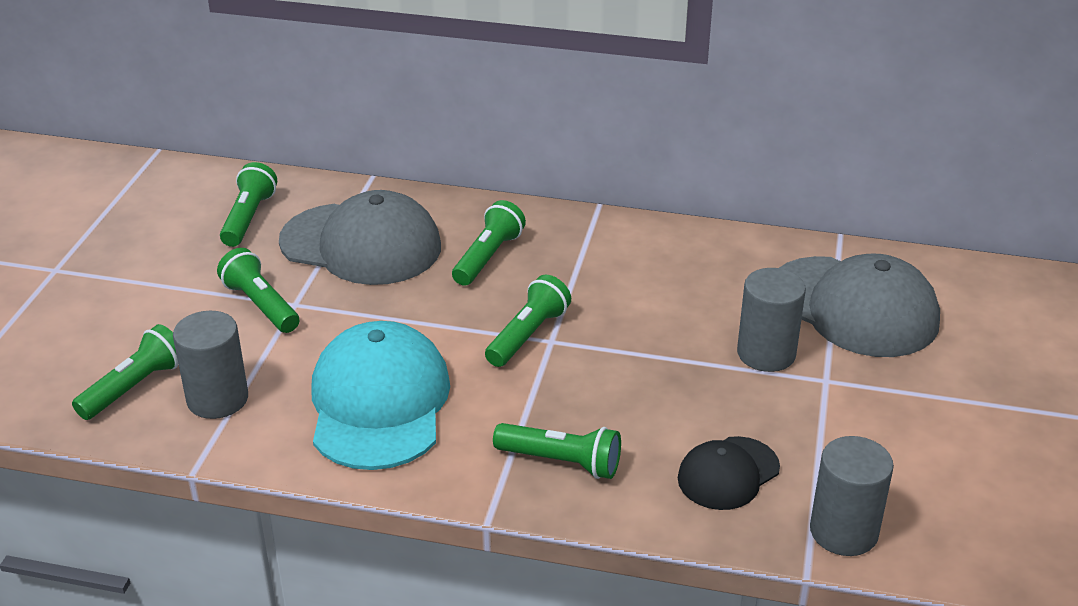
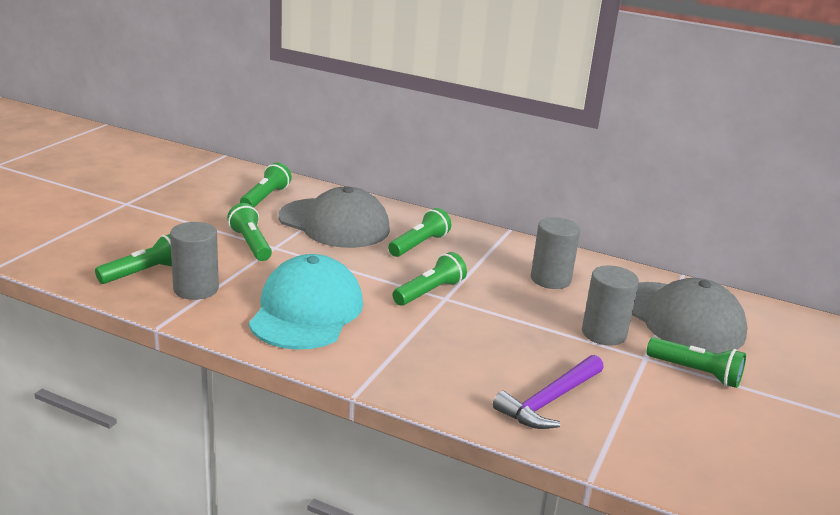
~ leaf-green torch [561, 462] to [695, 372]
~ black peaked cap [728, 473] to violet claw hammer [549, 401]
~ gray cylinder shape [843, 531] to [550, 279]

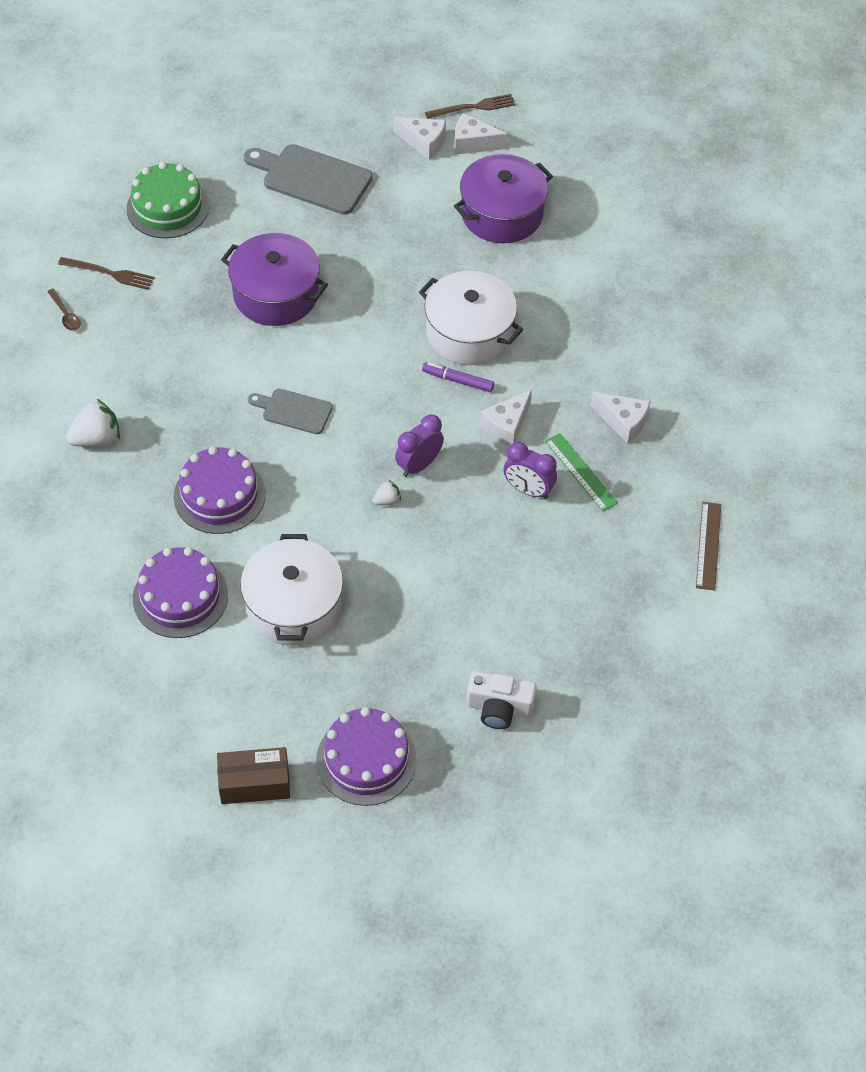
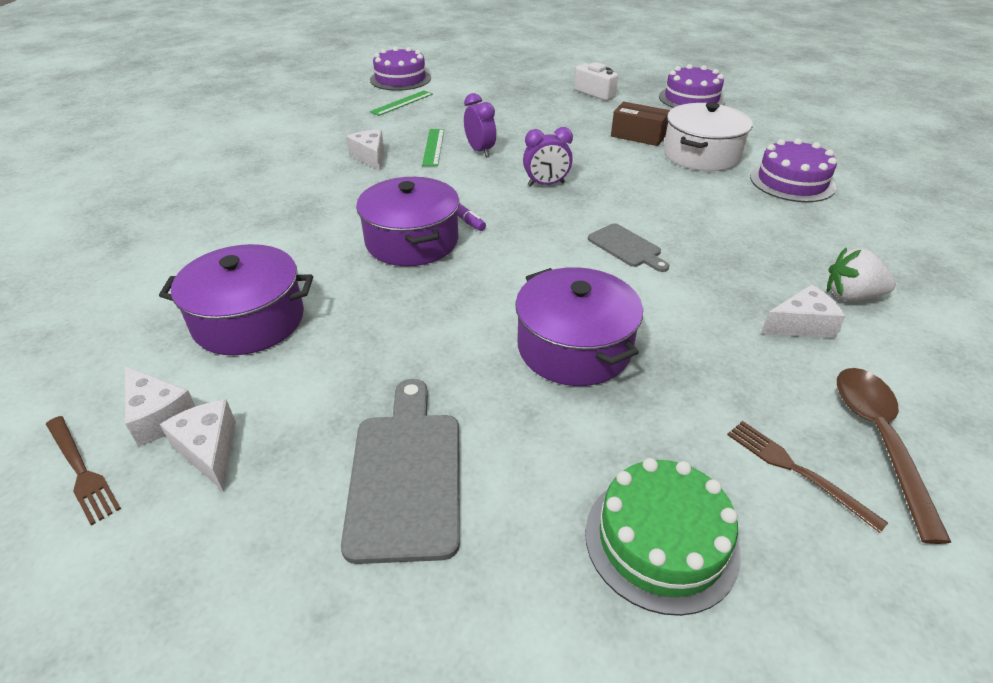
~ dark brown tablespoon [65, 315] = [879, 440] x2.13
~ violet gateau [219, 495] to [400, 79]
~ dark brown box [254, 783] to [638, 136]
~ gray bread board [312, 178] = [406, 475] 150 degrees counterclockwise
- pure white berry [387, 500]
~ pure white stockpot [469, 332] to violet stockpot [412, 241]
~ dark brown table fork [473, 107] = [81, 470] 150 degrees counterclockwise
~ pure white piece of cheese [506, 426] to [801, 325]
~ dark brown ruler [708, 545] to leaf-green ruler [402, 103]

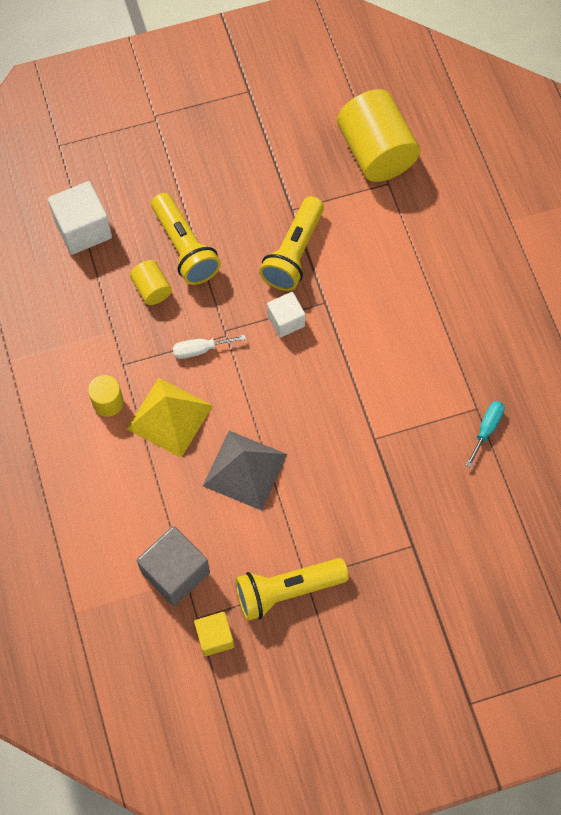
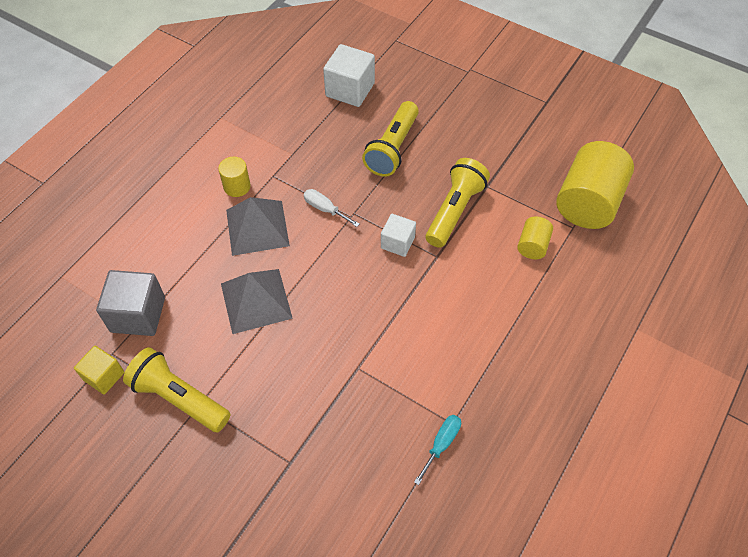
~ golden solid pyramid [169, 417] to gray solid pyramid [257, 227]
~ golden cylinder shape [152, 289] to [532, 246]
~ golden torch [294, 253] = [455, 210] 135 degrees clockwise
~ teal screwdriver [486, 429] = [441, 444] 45 degrees counterclockwise

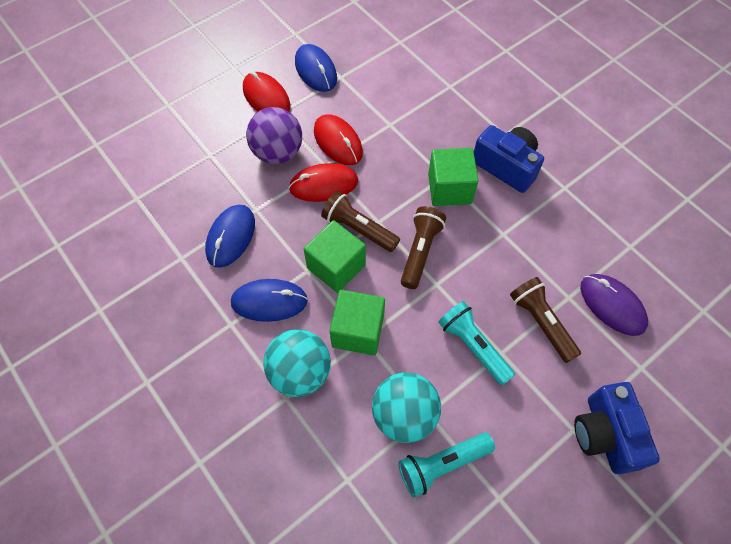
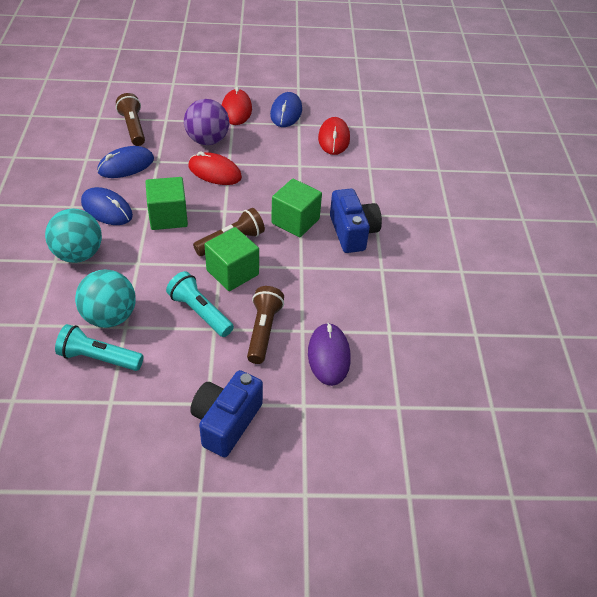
~ scarlet PC mouse [338, 142] to [334, 138]
~ dark brown torch [358, 229] to [133, 128]
~ leaf-green block [358, 331] to [232, 272]
~ teal torch [473, 346] = [200, 312] 45 degrees counterclockwise

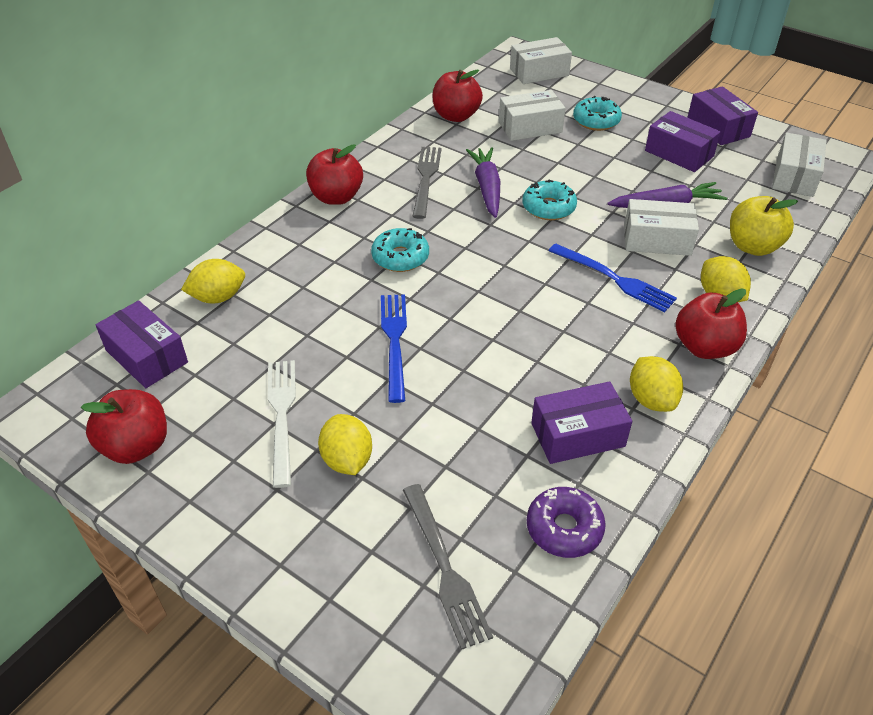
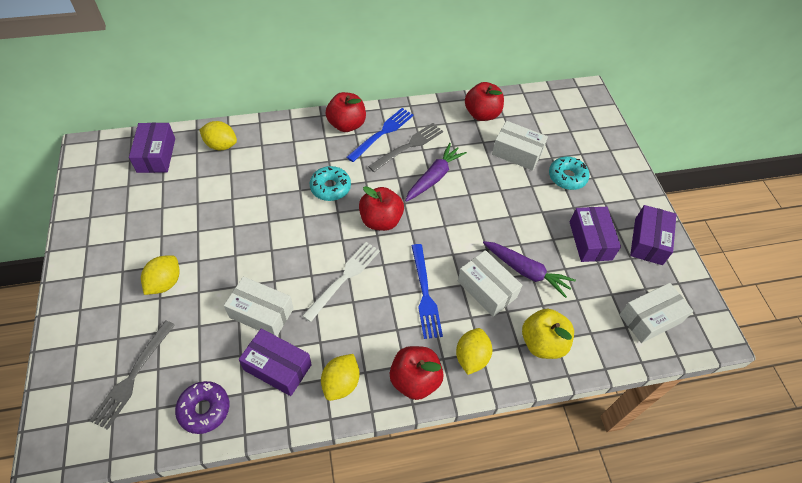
~ scarlet toy apple [136, 446] to [381, 220]
~ pure white table fork [281, 414] to [344, 277]
~ royal blue table fork [394, 340] to [382, 132]
~ pure white box [539, 72] to [261, 313]
- teal doughnut [548, 207]

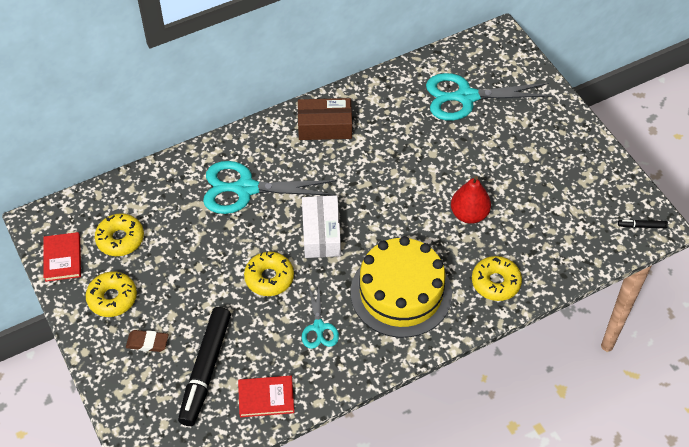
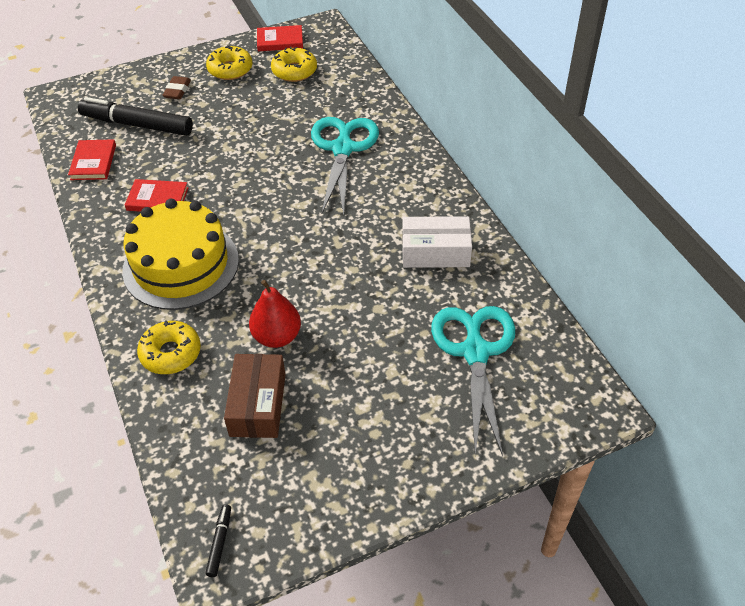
- golden doughnut [269, 278]
~ dark brown box [325, 126] to [258, 404]
~ pure white box [321, 233] to [435, 252]
~ teal pair of scissors [319, 327] to scarlet book [157, 199]

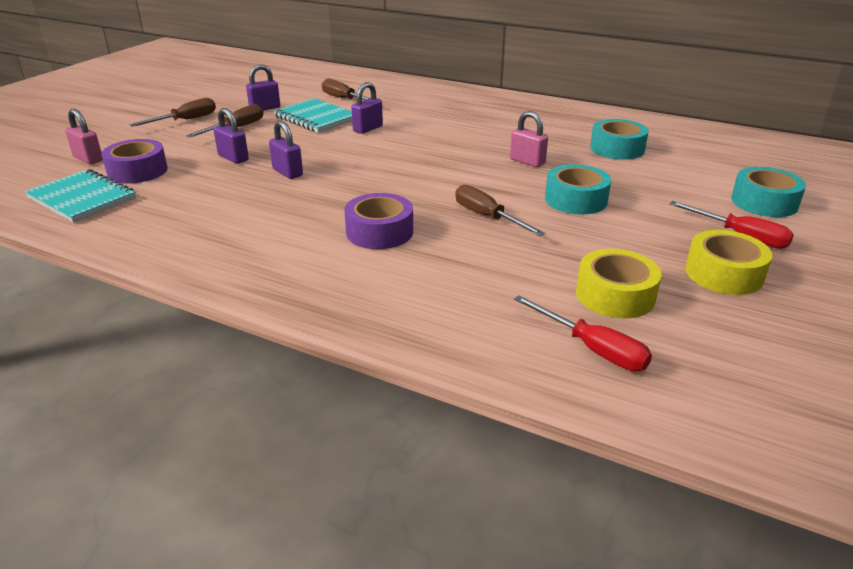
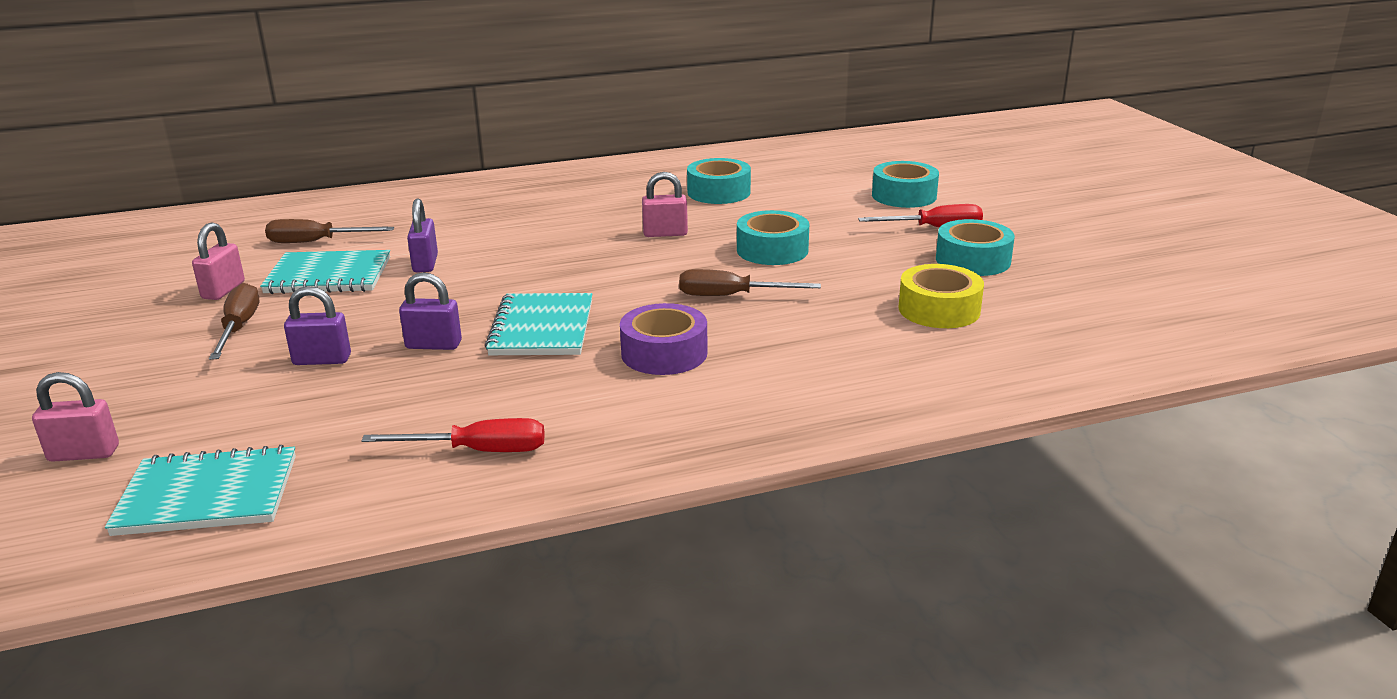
- violet sticky tape [137, 171]
- dark brown screwdriver [186, 120]
~ violet padlock [265, 108] to rose-pink padlock [223, 290]
~ scarlet screwdriver [592, 349] to [478, 451]
~ golden sticky tape [724, 274] to teal sticky tape [973, 260]
+ teal notebook [542, 328]

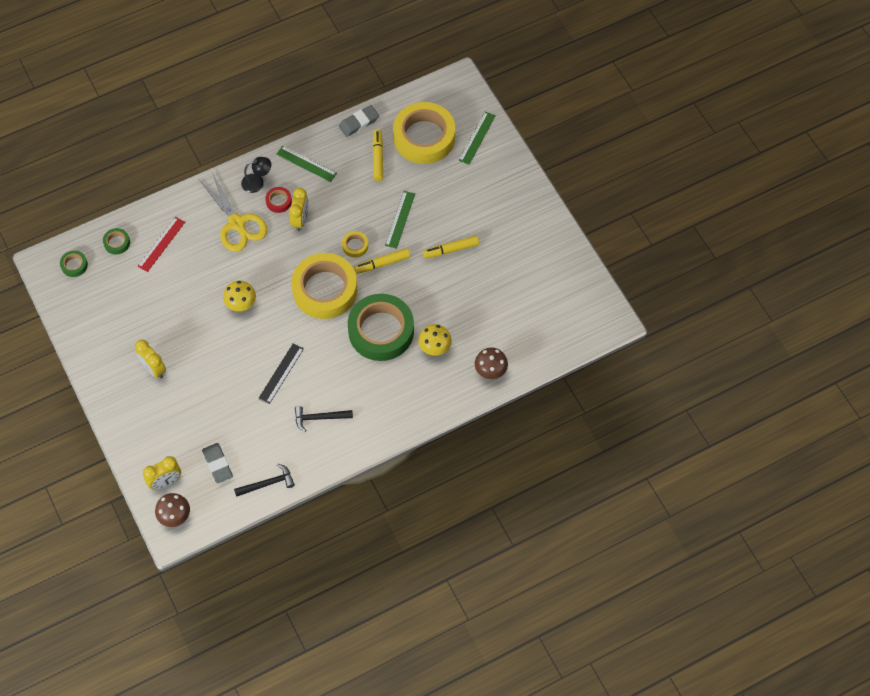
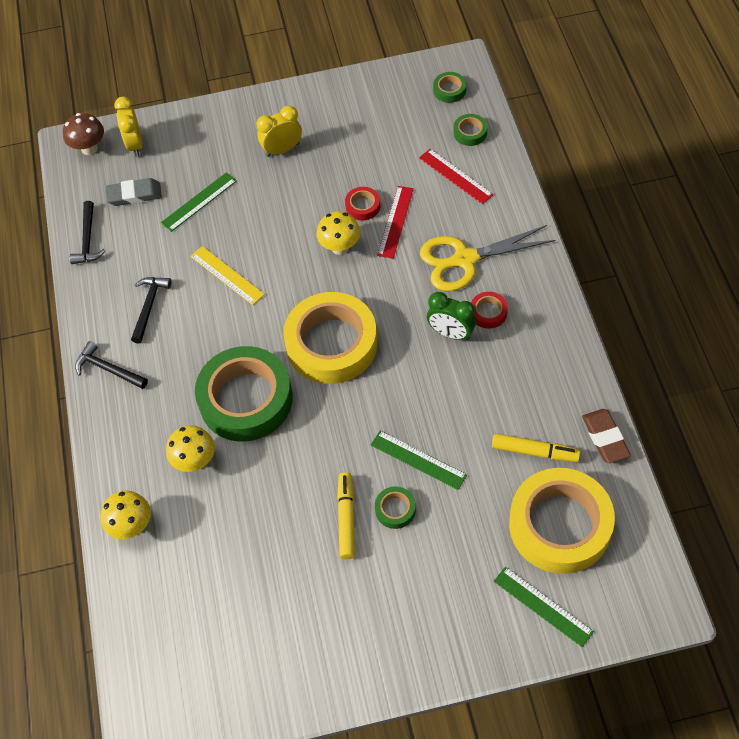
- black reading lamp [257, 182]
~ black ruler [281, 373] to golden ruler [227, 275]
~ leaf-green ruler [306, 164] to [199, 202]
~ golden bedside clock [300, 220] to leaf-green bedside clock [451, 333]
~ gray pencil eraser [359, 123] to dark brown pencil eraser [605, 438]
- golden sticky tape [355, 246]
- golden felt pen [382, 263]
~ dark brown mushroom [490, 371] to golden mushroom [132, 526]
+ black claw hammer [108, 369]
+ scarlet sticky tape [363, 206]
+ leaf-green sticky tape [395, 509]
+ scarlet ruler [395, 221]

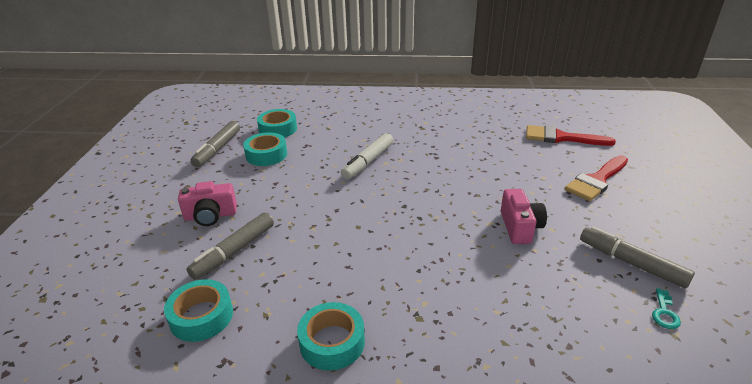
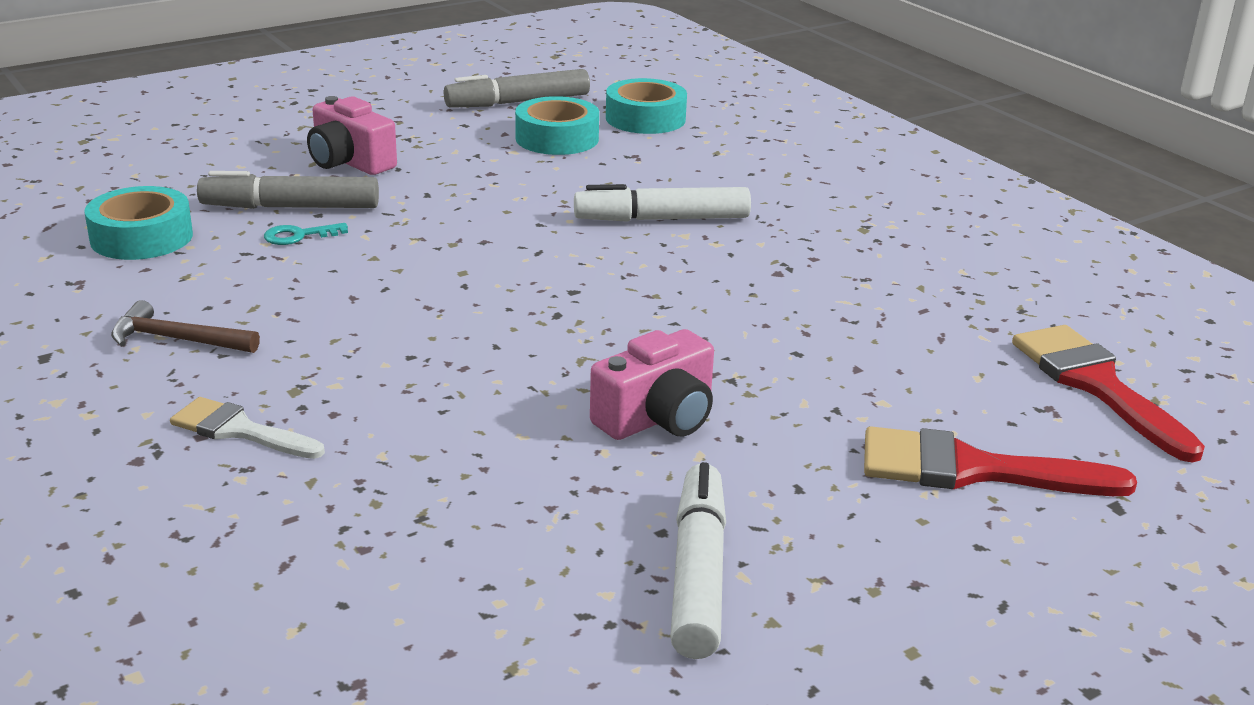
~ teal sticky tape [332, 342] to dark brown claw hammer [177, 339]
~ gray felt pen [631, 263] to pure white felt pen [697, 574]
~ teal key [664, 313] to [298, 236]
+ pure white brush [239, 430]

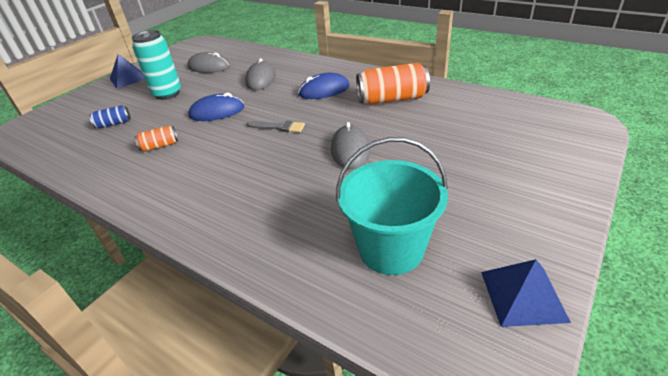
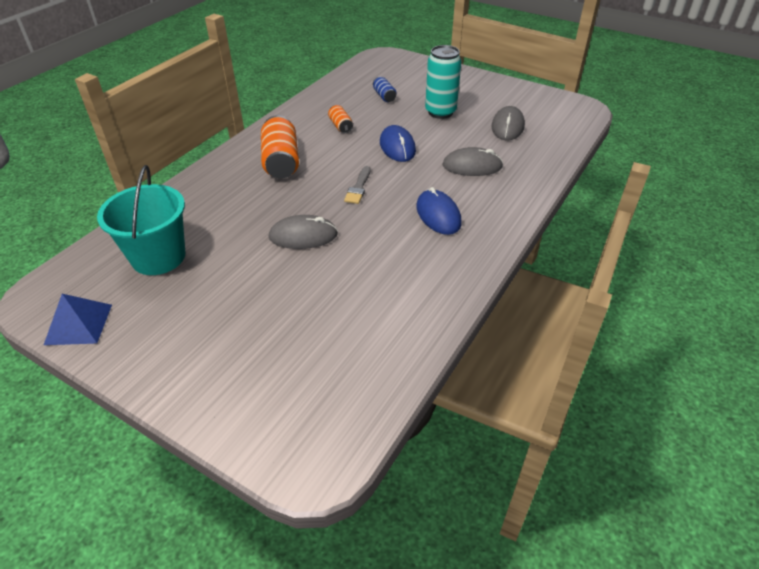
- royal blue solid pyramid [128, 78]
~ orange can [392, 99] to [281, 161]

